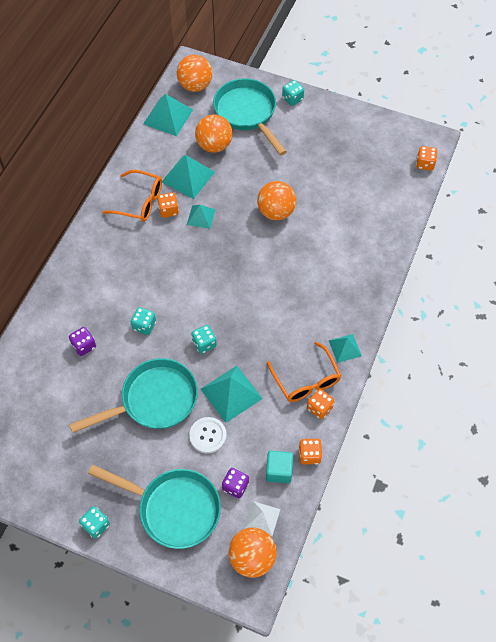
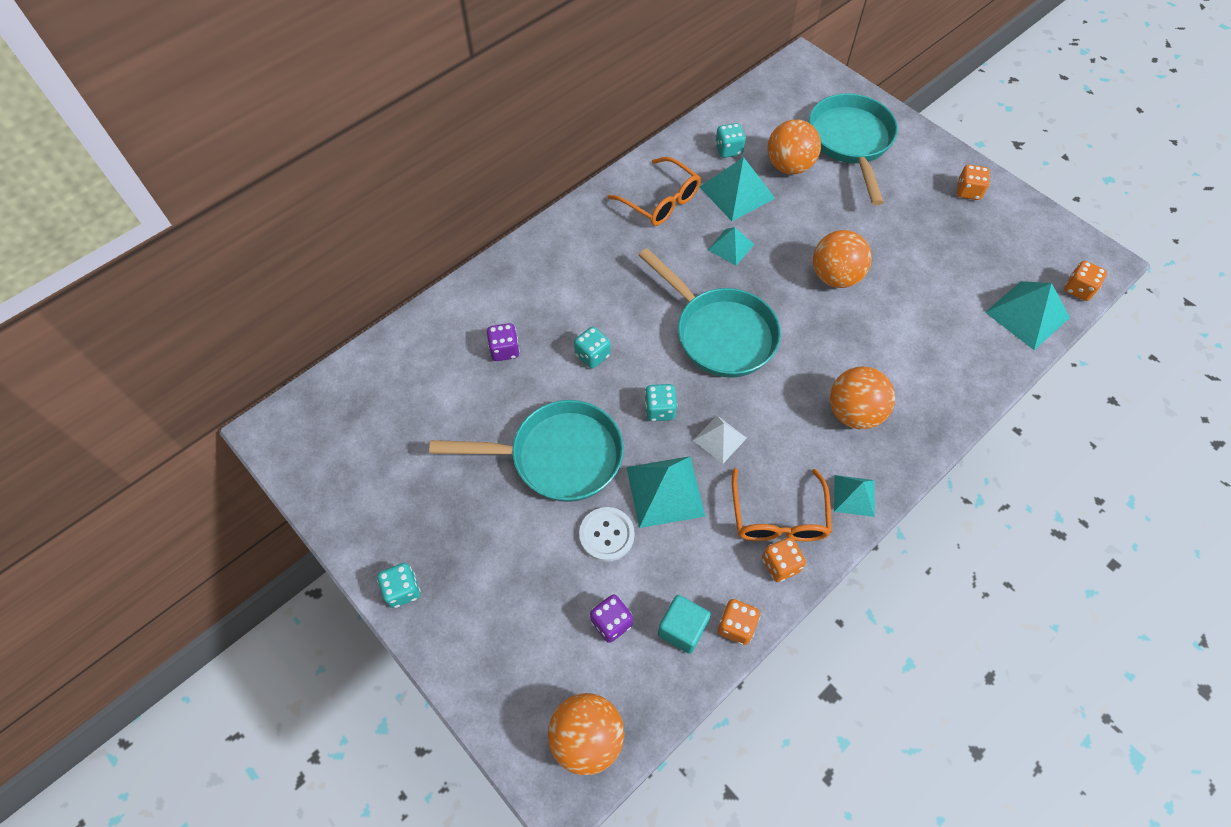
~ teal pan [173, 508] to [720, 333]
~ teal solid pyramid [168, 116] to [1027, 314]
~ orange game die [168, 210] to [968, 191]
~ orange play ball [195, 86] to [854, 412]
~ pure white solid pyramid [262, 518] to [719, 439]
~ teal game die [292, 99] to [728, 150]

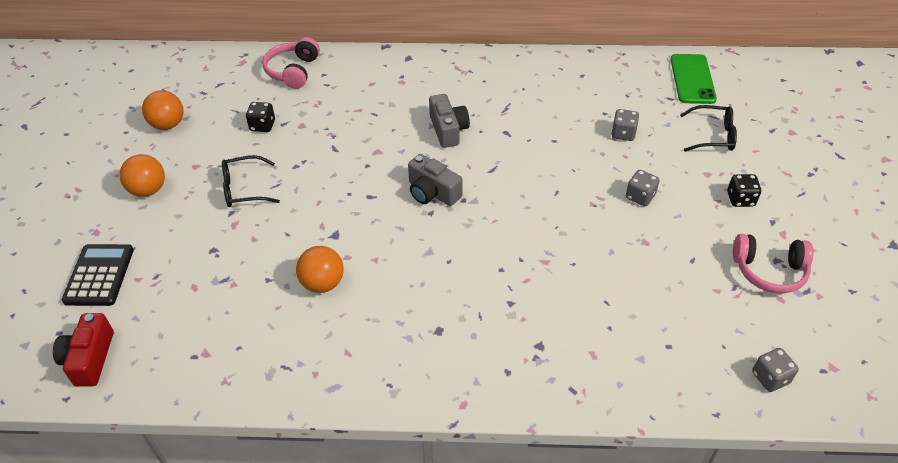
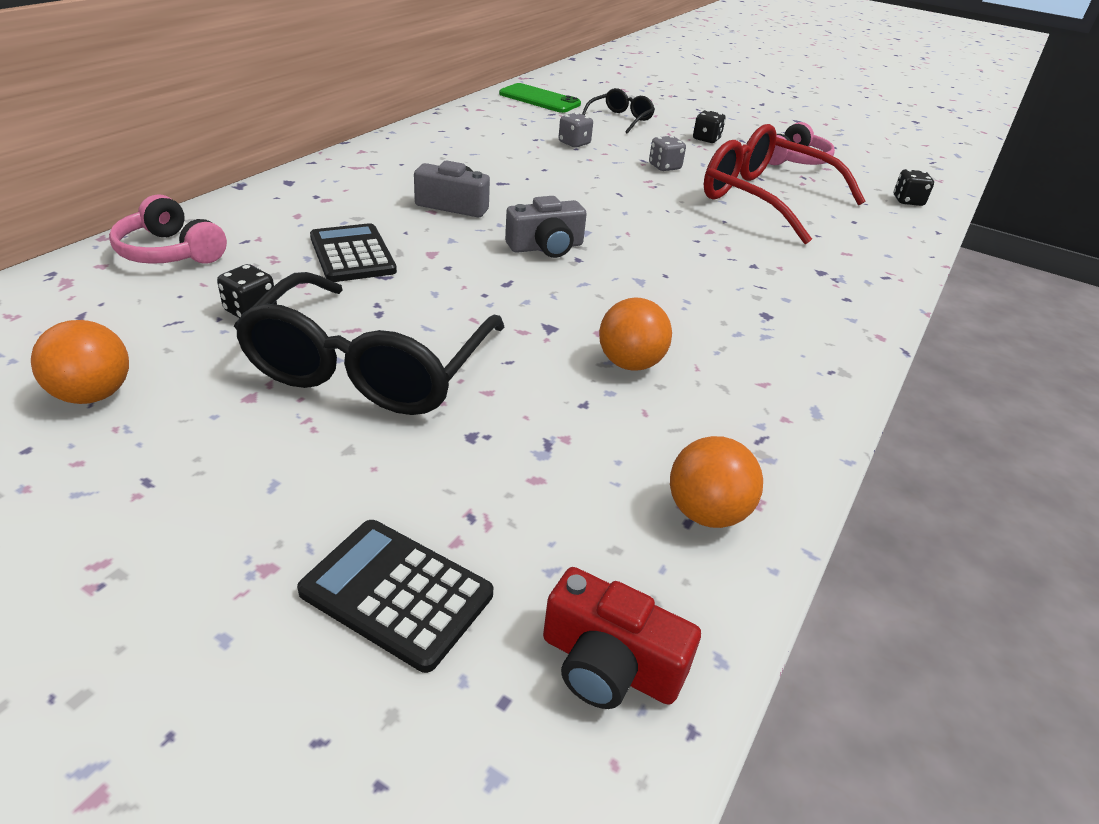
~ orange play ball [148, 190] to [706, 513]
~ black glasses [244, 189] = [369, 368] x2.01
~ gray game die [770, 378] to black game die [907, 201]
+ black pocket calculator [352, 254]
+ scarlet glasses [764, 199]

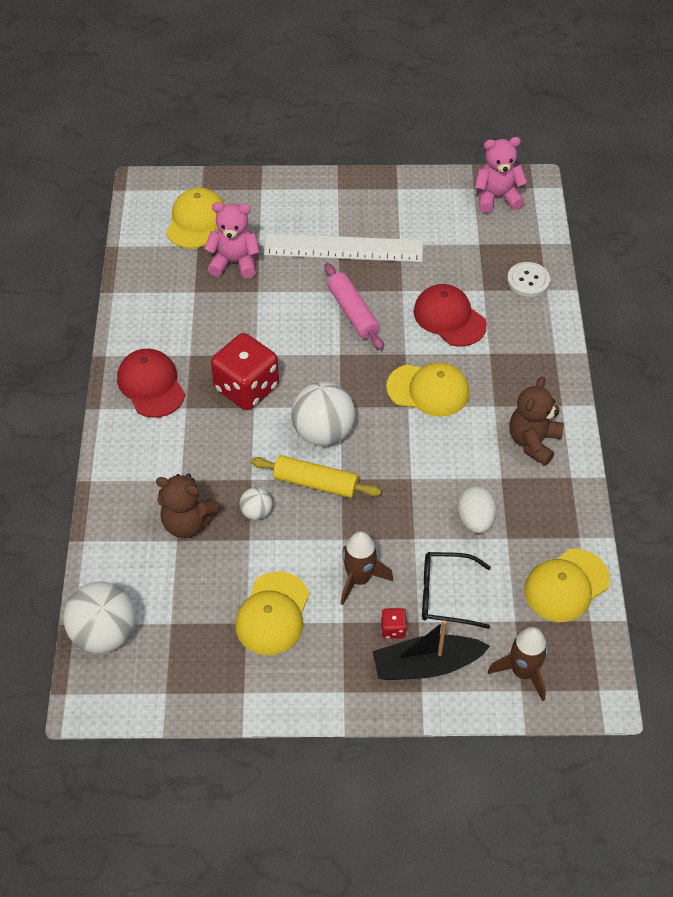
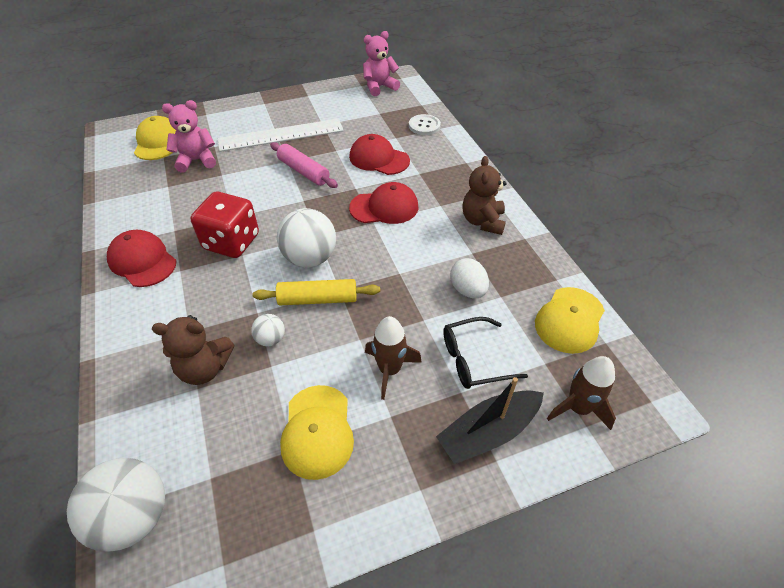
- scarlet game die [393, 629]
~ golden peaked cap [428, 390] to scarlet peaked cap [384, 207]

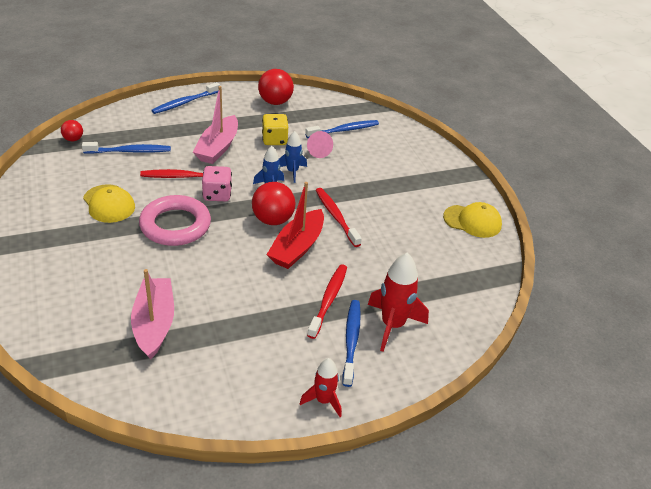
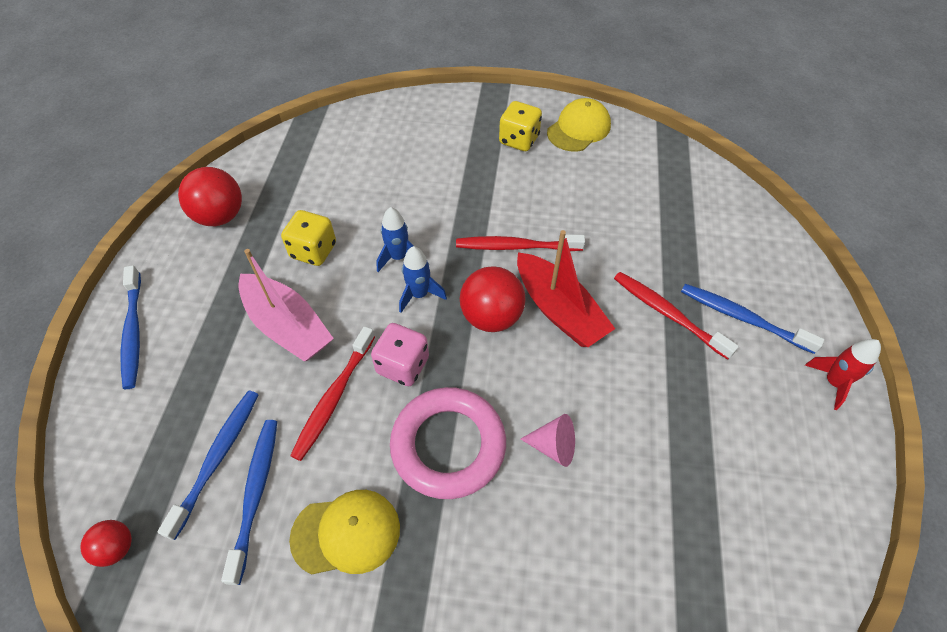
- rose-pink boat [154, 324]
~ royal blue tooth brush [344, 130] to [255, 494]
~ rose-pink cone [318, 151] to [554, 446]
- scarlet rocket [392, 325]
+ golden game die [519, 140]

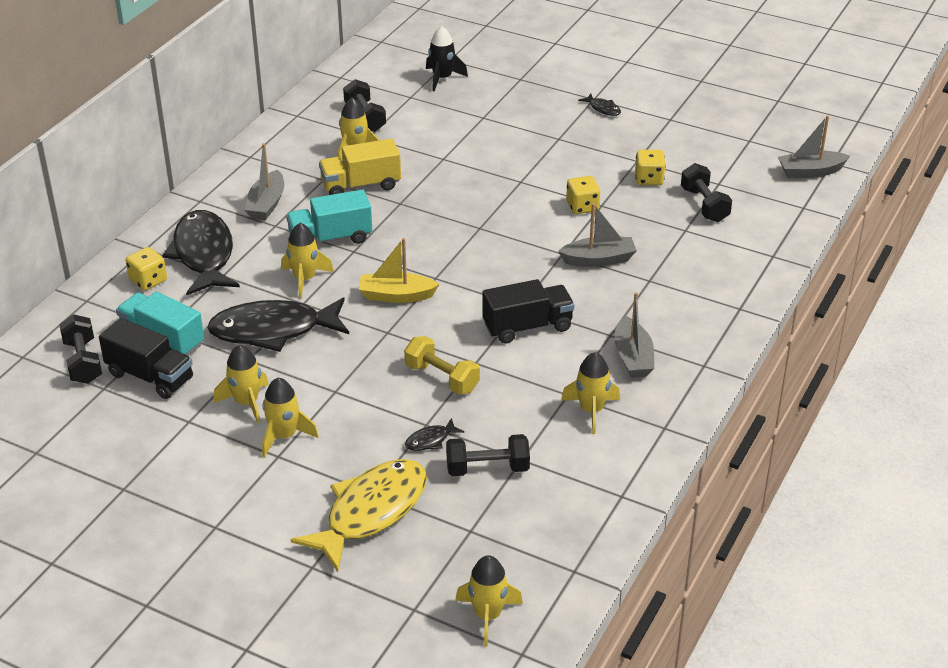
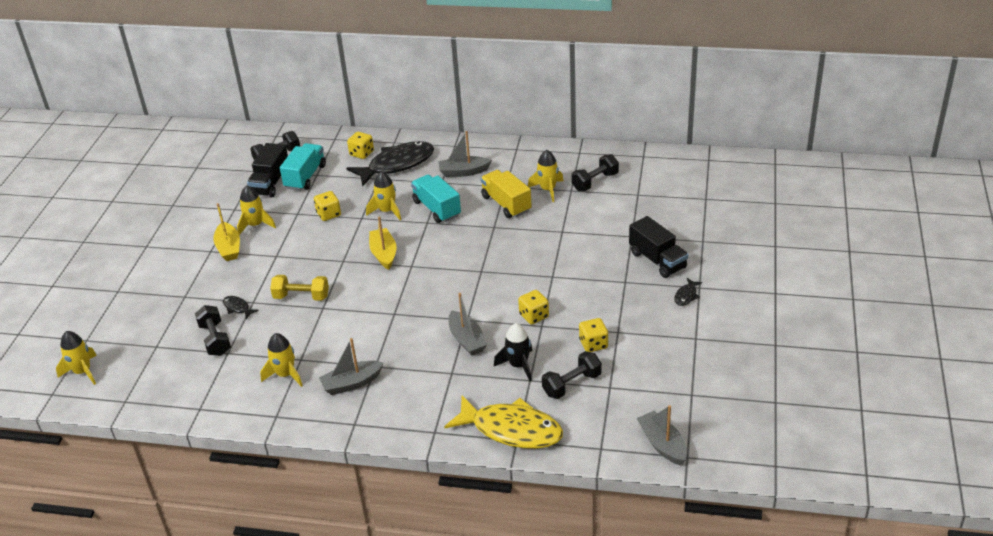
~ black fish figure [273, 330] to golden game die [329, 214]
~ golden rocket [284, 436] to golden boat [229, 248]
~ golden fish figure [371, 512] to [511, 429]
~ golden dumbbell [442, 378] = [301, 297] 75 degrees clockwise
~ black rocket [442, 78] to [518, 365]
~ black lorry [527, 327] to [657, 260]

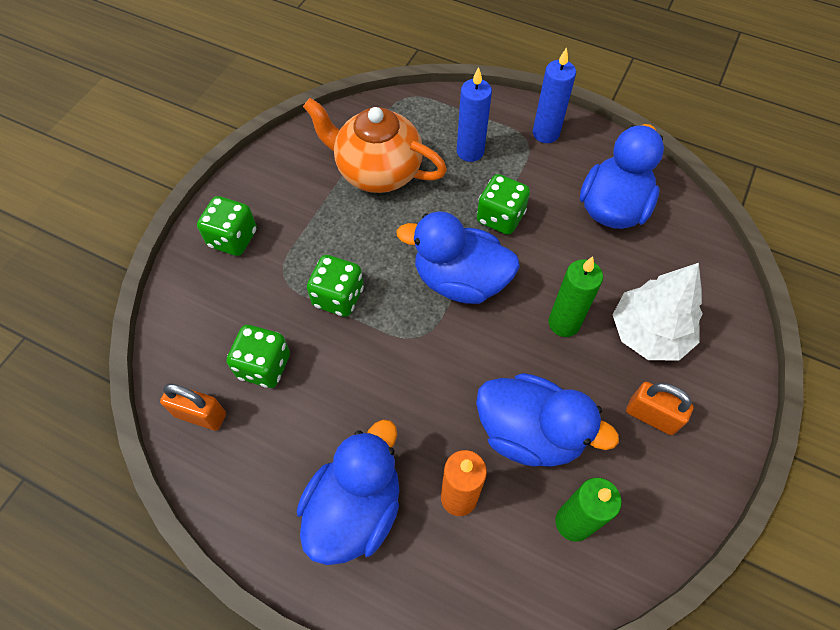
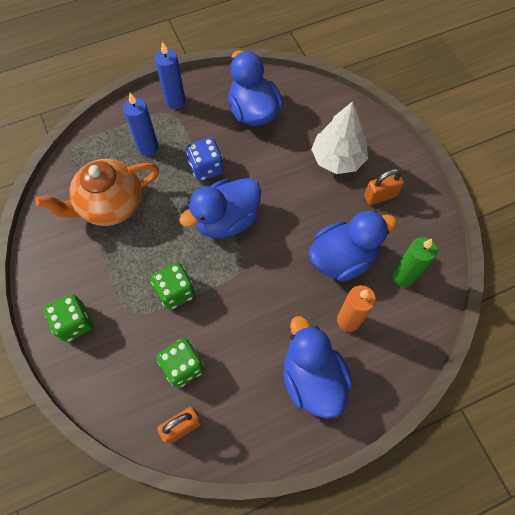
~ leaf-green game die [500, 217] to royal blue game die [206, 168]
- leaf-green wax candle [564, 323]

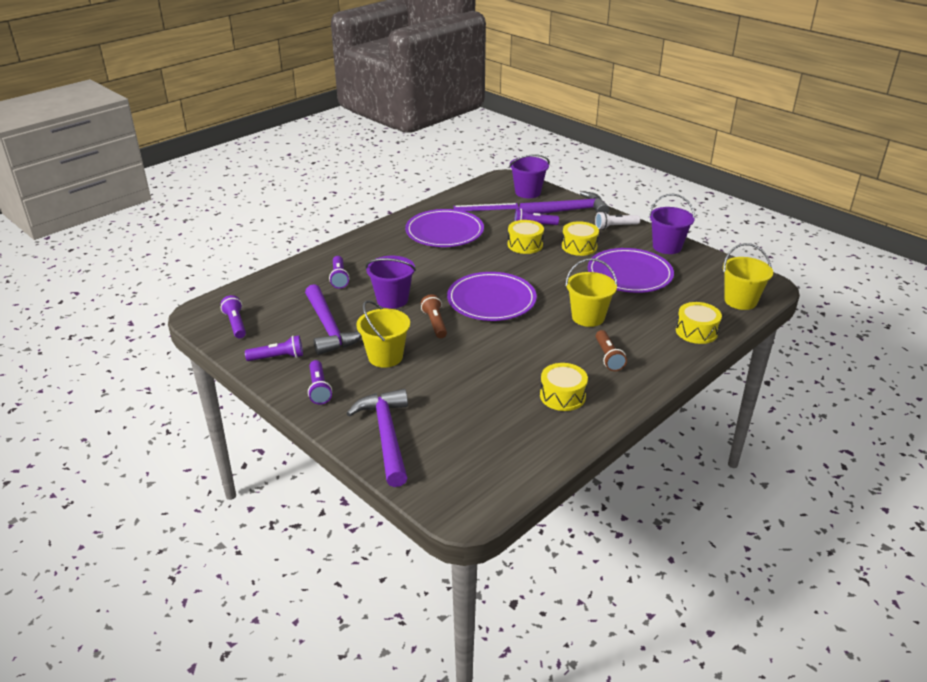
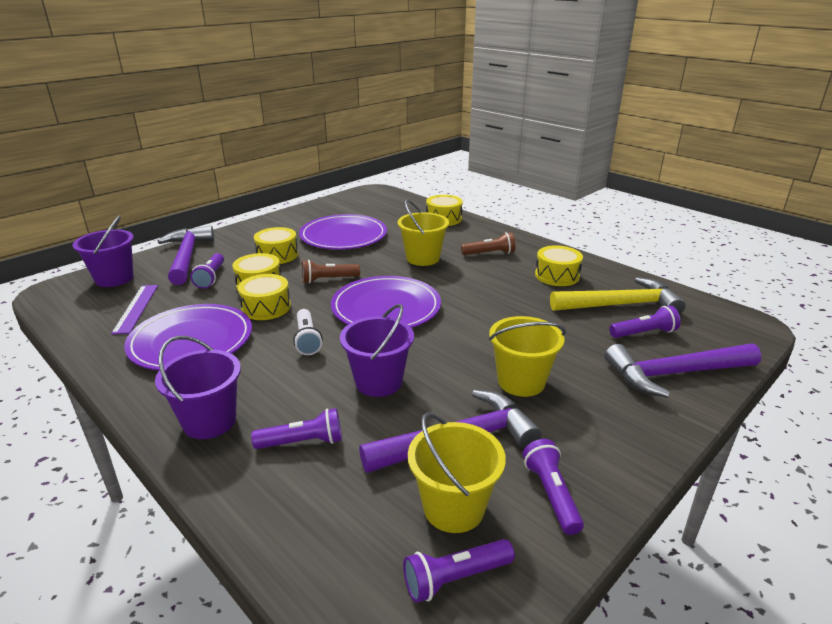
~ violet torch [319, 389] to [644, 333]
~ dark brown torch [435, 323] to [328, 279]
~ pure white torch [615, 227] to [307, 339]
~ violet pail [667, 247] to [209, 421]
~ golden pail [740, 301] to [454, 508]
+ golden toy drum [266, 307]
+ golden claw hammer [620, 305]

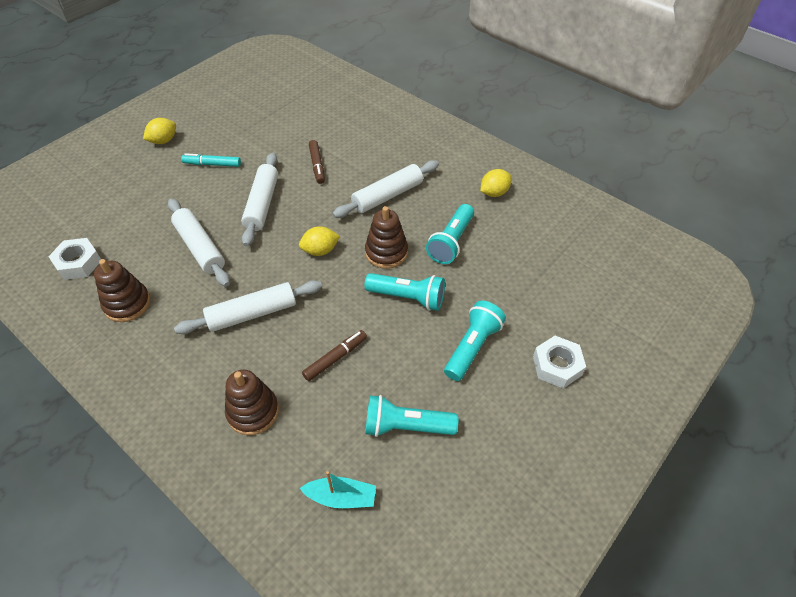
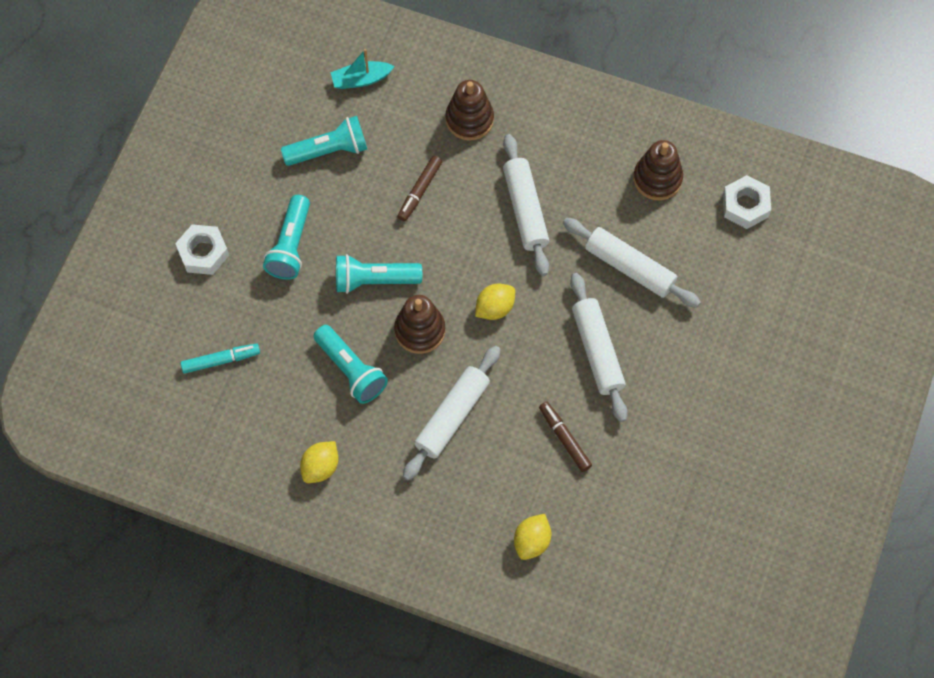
~ golden citrus fruit [163, 141] to [532, 541]
~ pure white rolling pin [252, 314] = [525, 209] 60 degrees counterclockwise
~ teal felt pen [212, 164] to [221, 360]
~ teal torch [451, 242] = [351, 370] 135 degrees clockwise

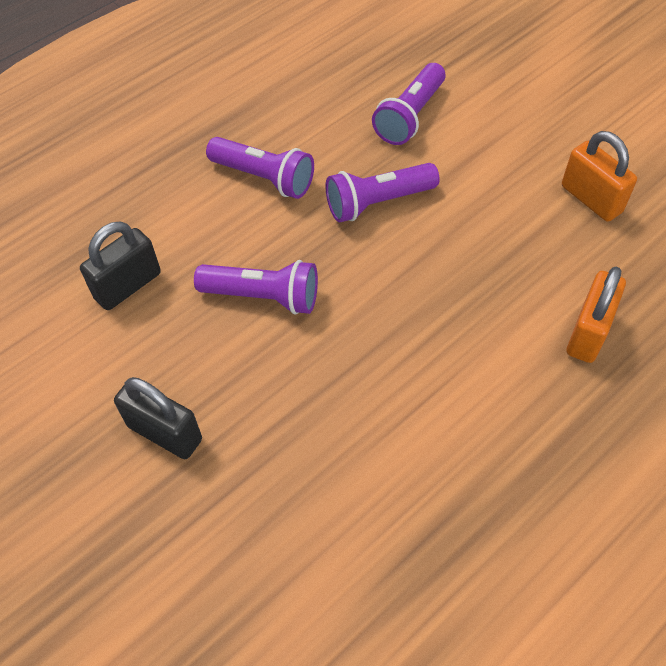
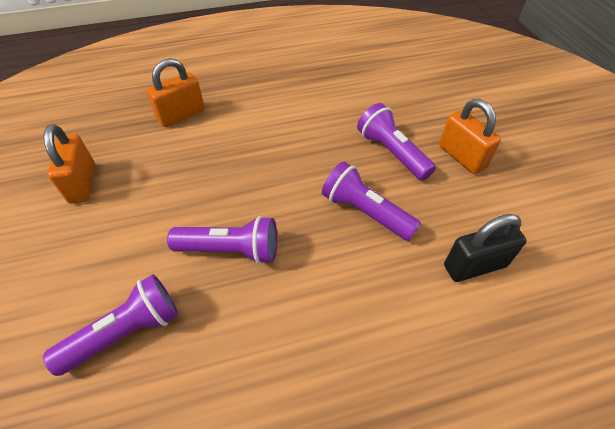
~ black padlock [165, 433] to orange padlock [461, 157]
~ violet torch [264, 178] to [391, 152]

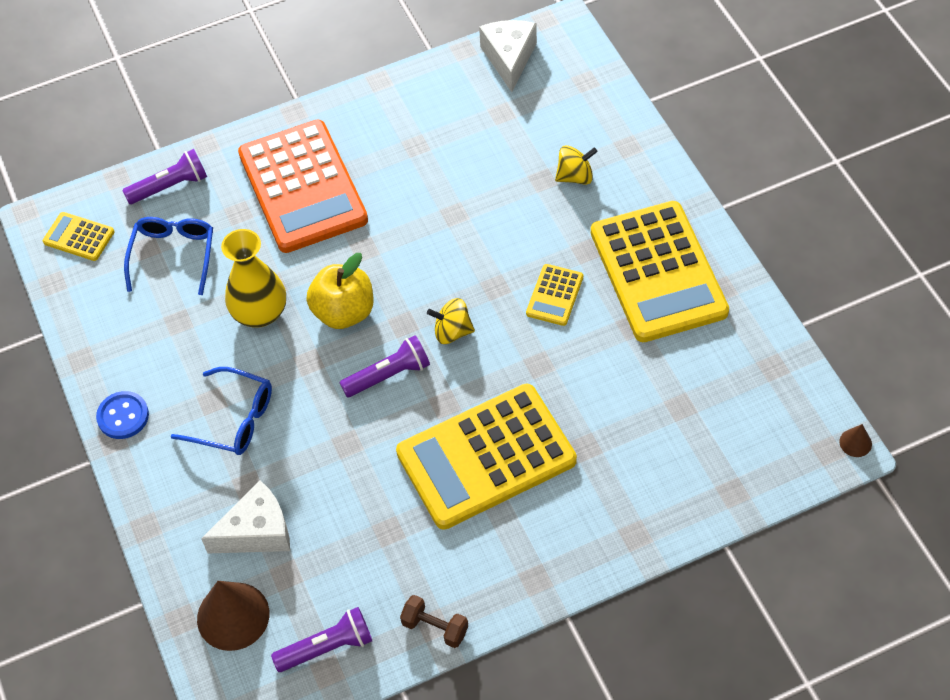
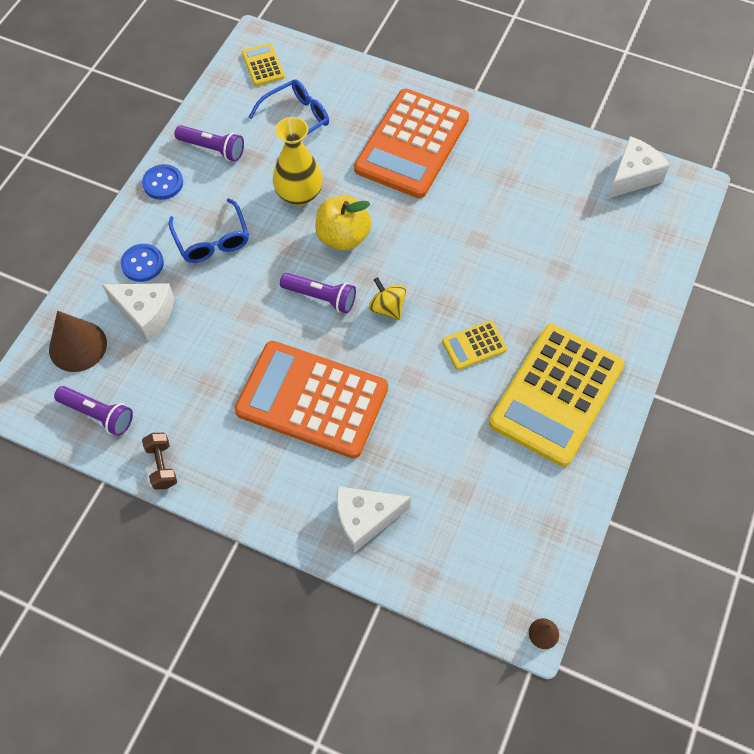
~ violet torch [170, 186] to [212, 149]
~ golden pocket calculator [486, 457] to orange pocket calculator [312, 399]
- golden toy top [575, 176]
+ royal blue button [142, 264]
+ pure white piece of cheese [365, 519]

